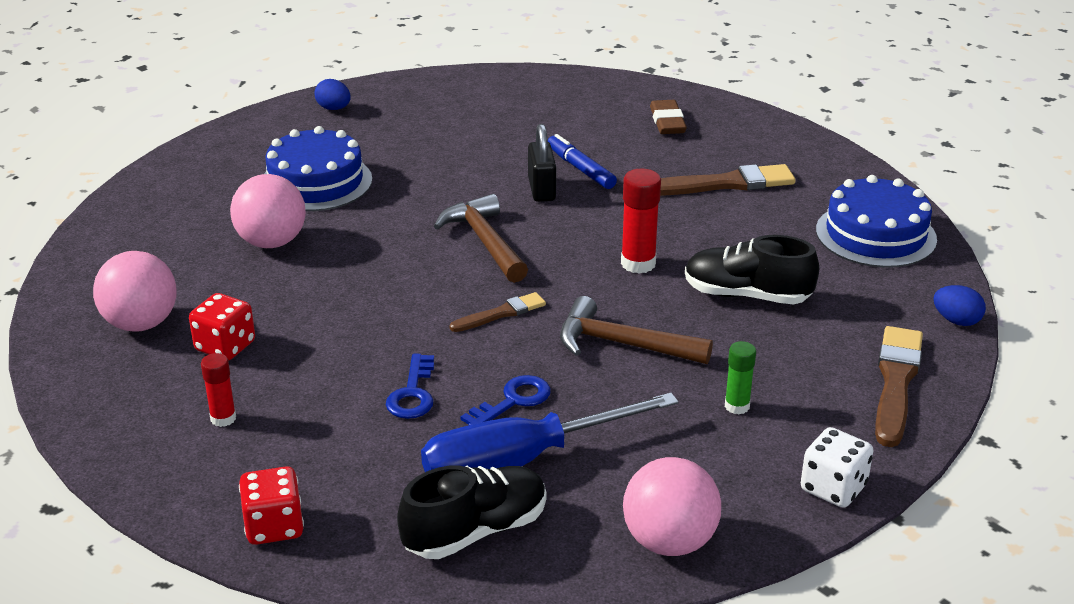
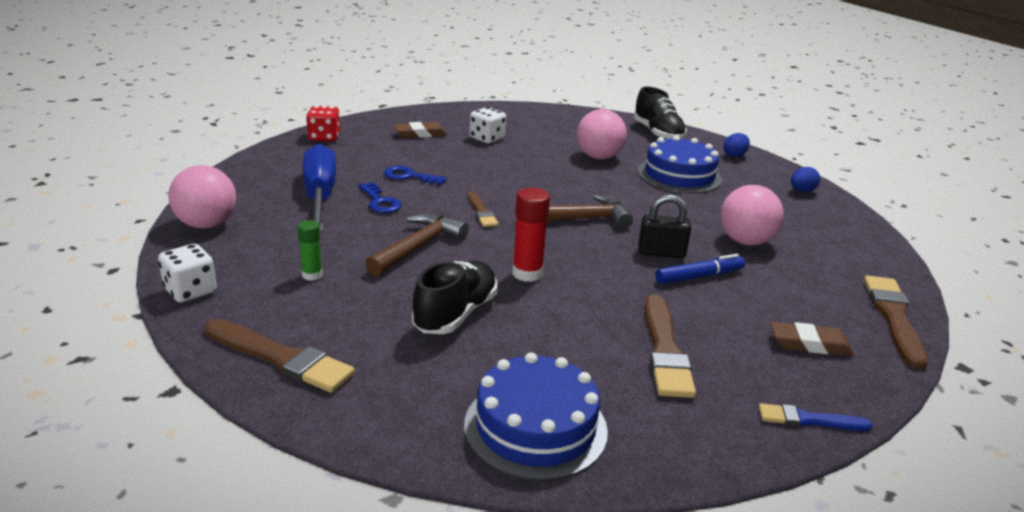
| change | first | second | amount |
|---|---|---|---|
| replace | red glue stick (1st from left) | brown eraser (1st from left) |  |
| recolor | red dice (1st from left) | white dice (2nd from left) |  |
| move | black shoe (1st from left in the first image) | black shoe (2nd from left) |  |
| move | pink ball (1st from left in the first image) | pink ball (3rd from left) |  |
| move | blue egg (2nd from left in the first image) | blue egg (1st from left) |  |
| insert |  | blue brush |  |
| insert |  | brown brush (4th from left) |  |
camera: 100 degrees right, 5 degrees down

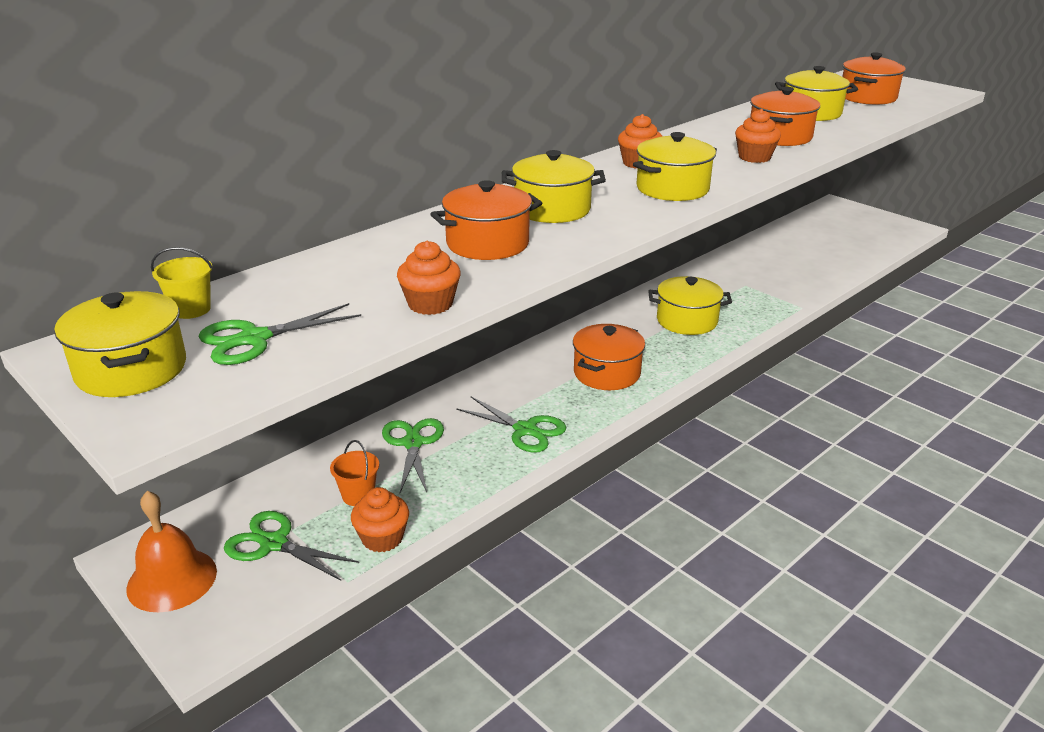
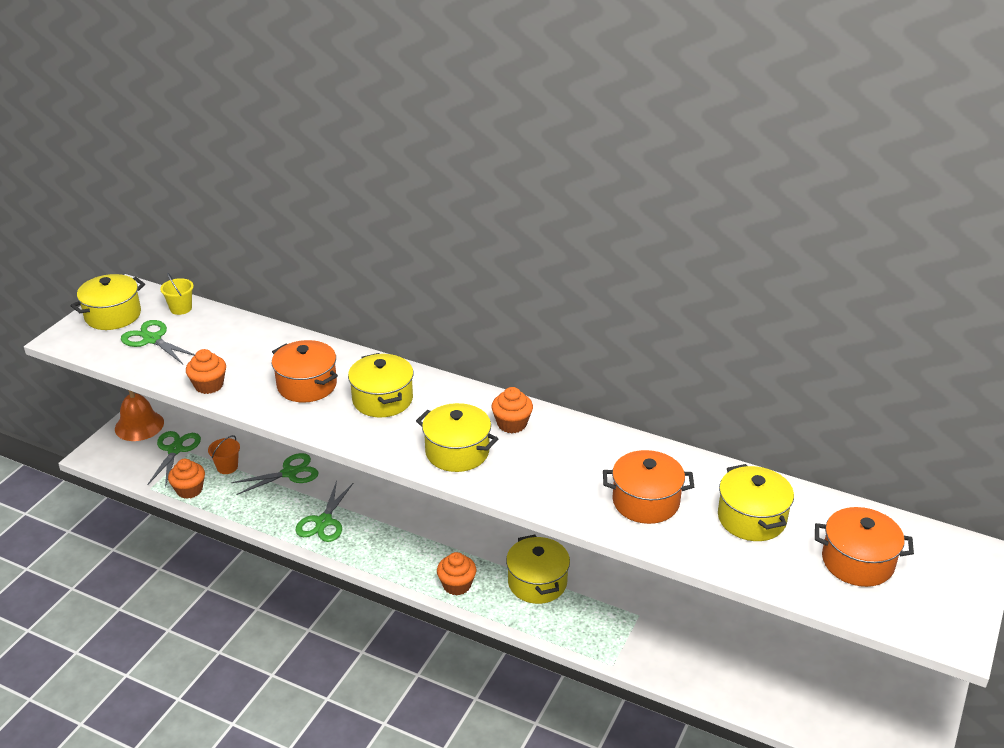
| change | first | second | amount |
|---|---|---|---|
| move | orange cupcake (4th from left in the first image) | orange cupcake (3rd from left) |  |
| delete | orange pot (2nd from left) |  |  |
camera: 70 degrees right, 5 degrees up

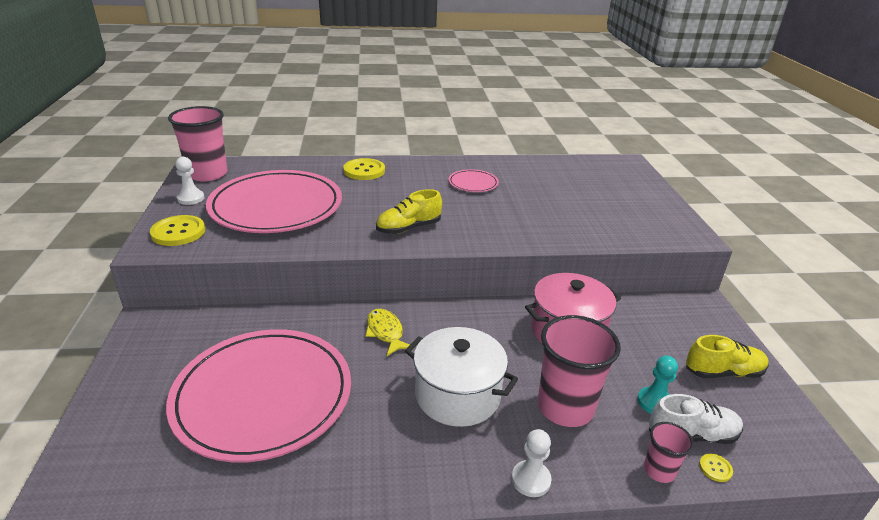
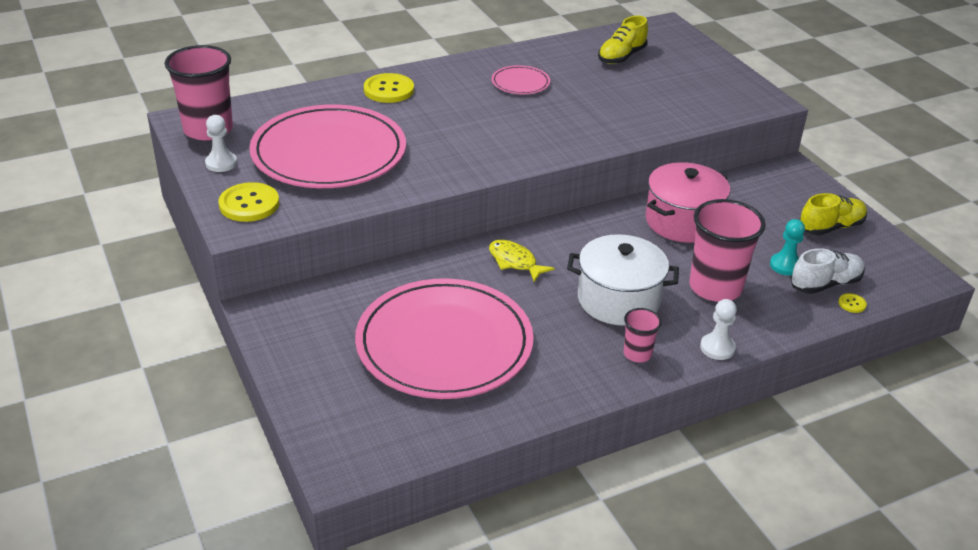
| change | first | second | amount |
|---|---|---|---|
| move | yellow shoe (1st from left) |  |  |
| move | pink cup (3rd from left in the first image) | pink cup (2nd from left) |  |
camera: 20 degrees left, 5 degrees up

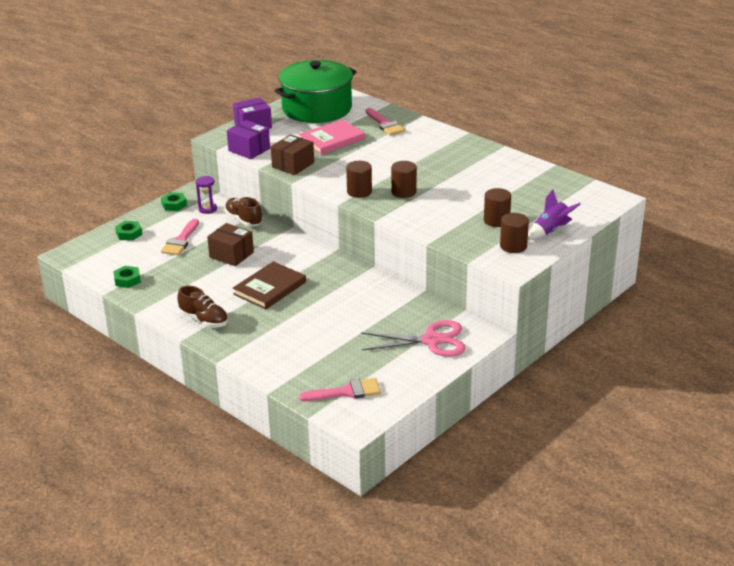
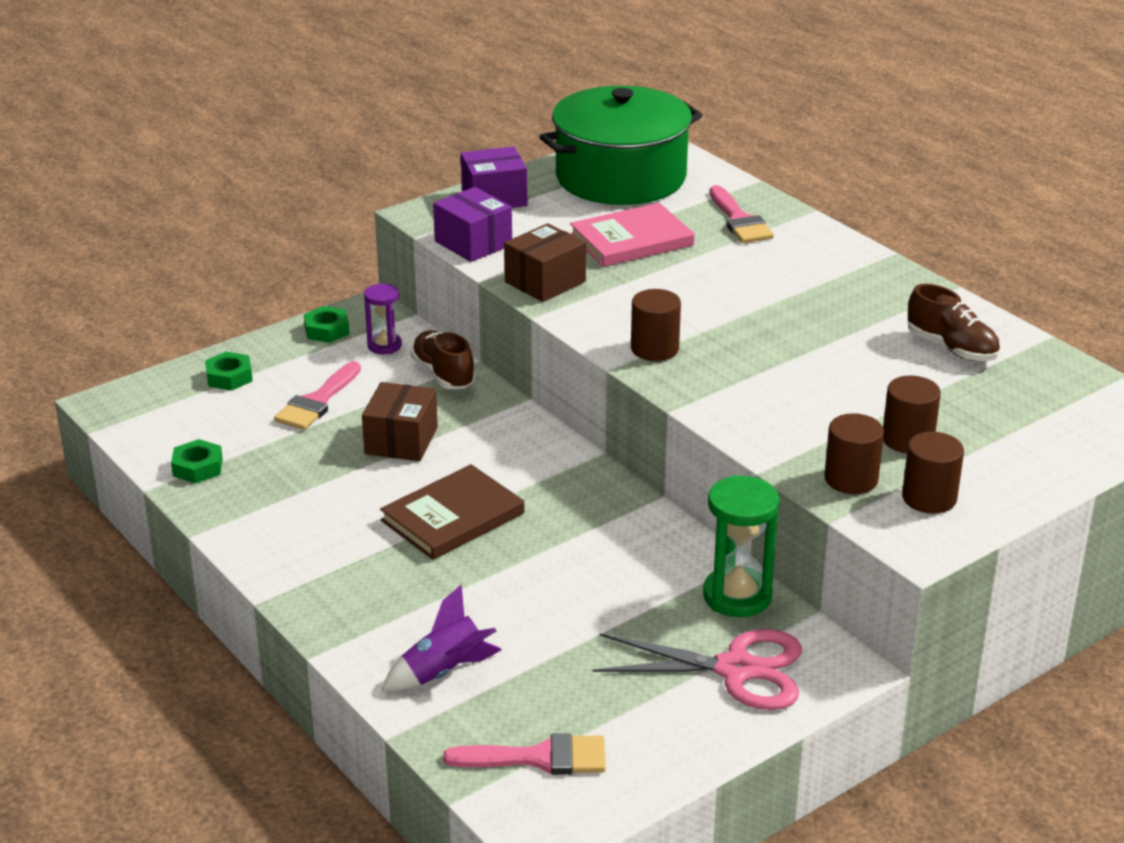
| change | first | second | amount |
|---|---|---|---|
| rotate | brown box (1st from left) |  | 60 degrees clockwise |
| move | purple rocket |  |  |
| insert |  | green hourglass |  |
| move | brown cylinder (2nd from left) |  |  |
| move | brown shoe (1st from left in the first image) | brown shoe (2nd from left) |  |
camera: 10 degrees right, 0 degrees up

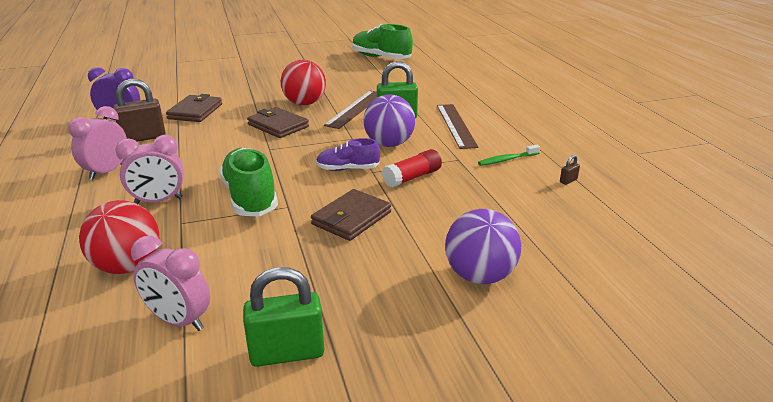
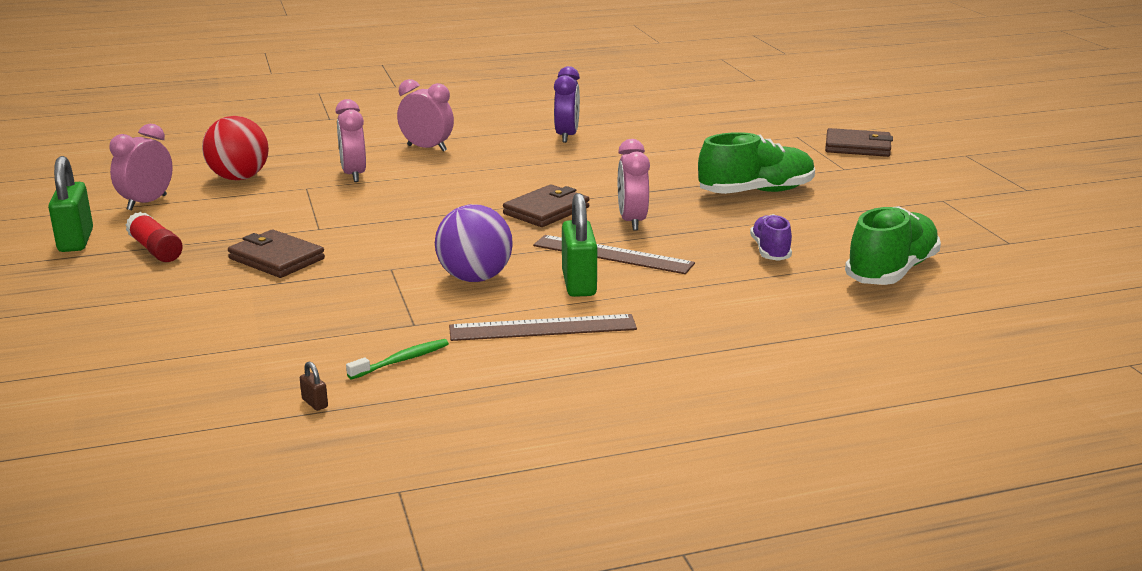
| change | first | second | amount |
|---|---|---|---|
| move | red glue stick |  |  |
| rotate | green toothbrush |  | 75 degrees clockwise |
| replace | red ball (2nd from left) | pink clock (4th from left) |  |
| move | green shoe (1st from left) |  |  |
| move | purple shoe |  |  |
| move | brown wallet (1st from left in the first image) | brown wallet (3rd from left) |  |
| delete | brown padlock (1st from left) |  |  |
| delete | purple ball (2nd from left) |  |  |
camera: 90 degrees right, 5 degrees down

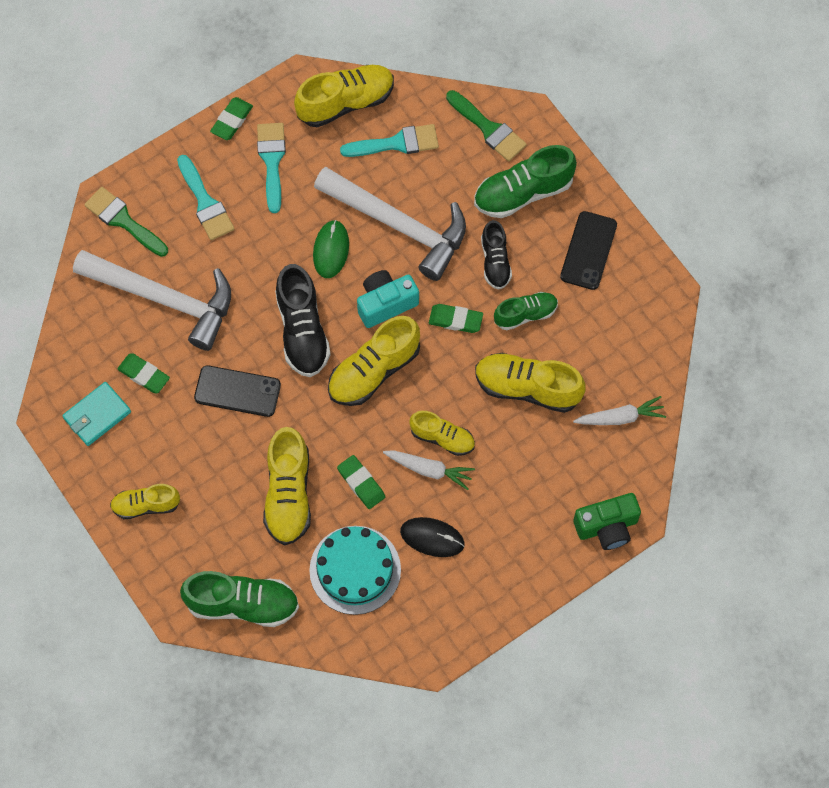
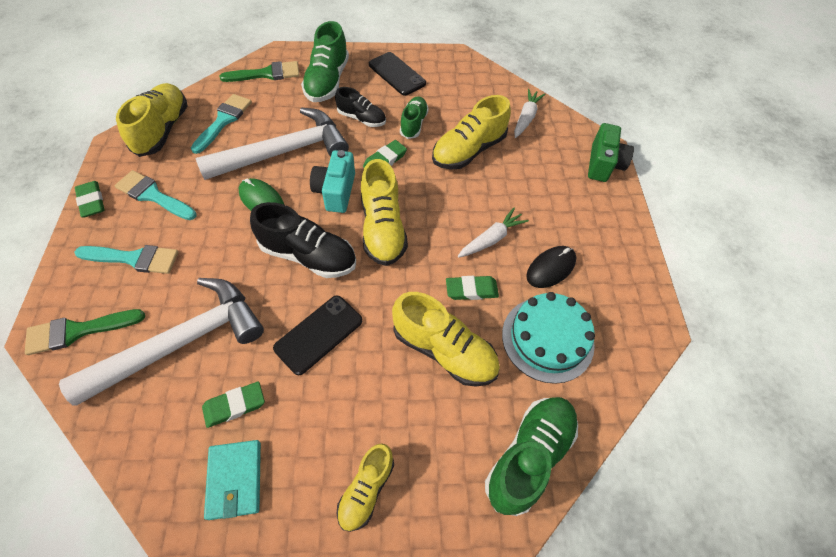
| change | first | second | amount |
|---|---|---|---|
| delete | yellow shoe (5th from left) |  |  |
camera: 60 degrees left, 10 degrees down

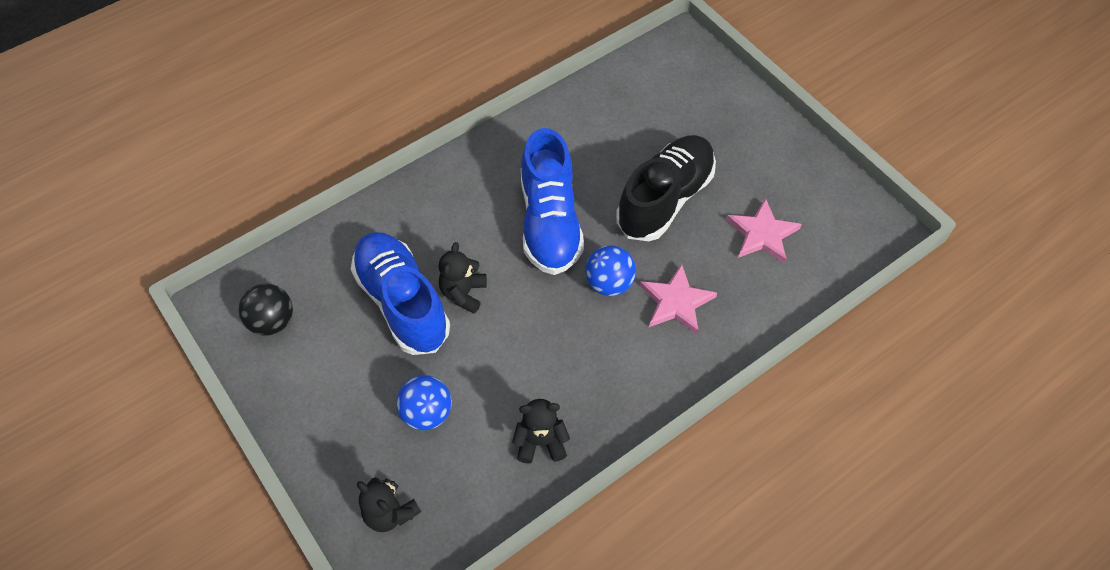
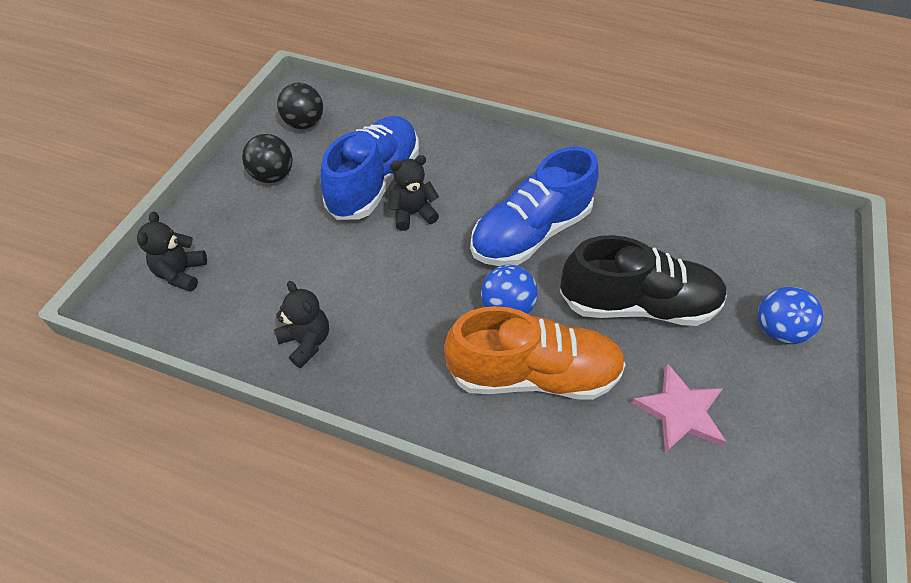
| change | first | second | amount |
|---|---|---|---|
| insert |  | black ball (1st from left) |  |
| replace | pink star (1st from left) | orange shoe |  |
| move | blue ball (1st from left in the first image) | blue ball (2nd from left) |  |
camera: 55 degrees right, 5 degrees down

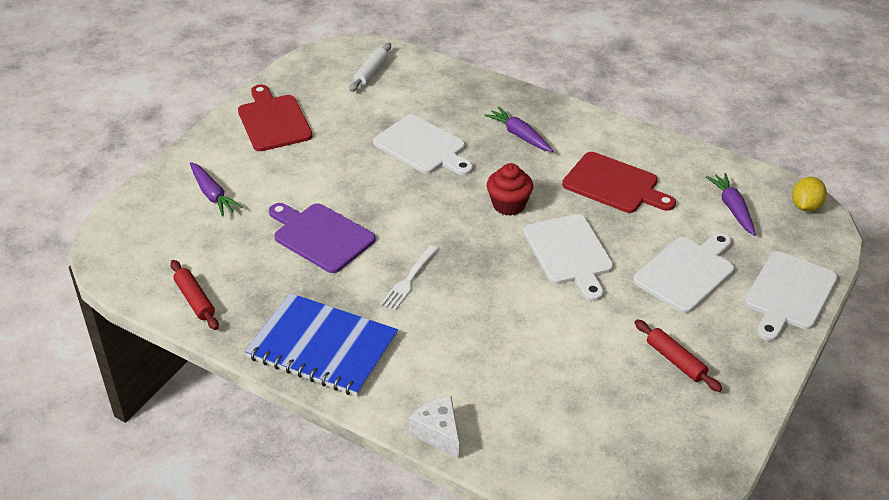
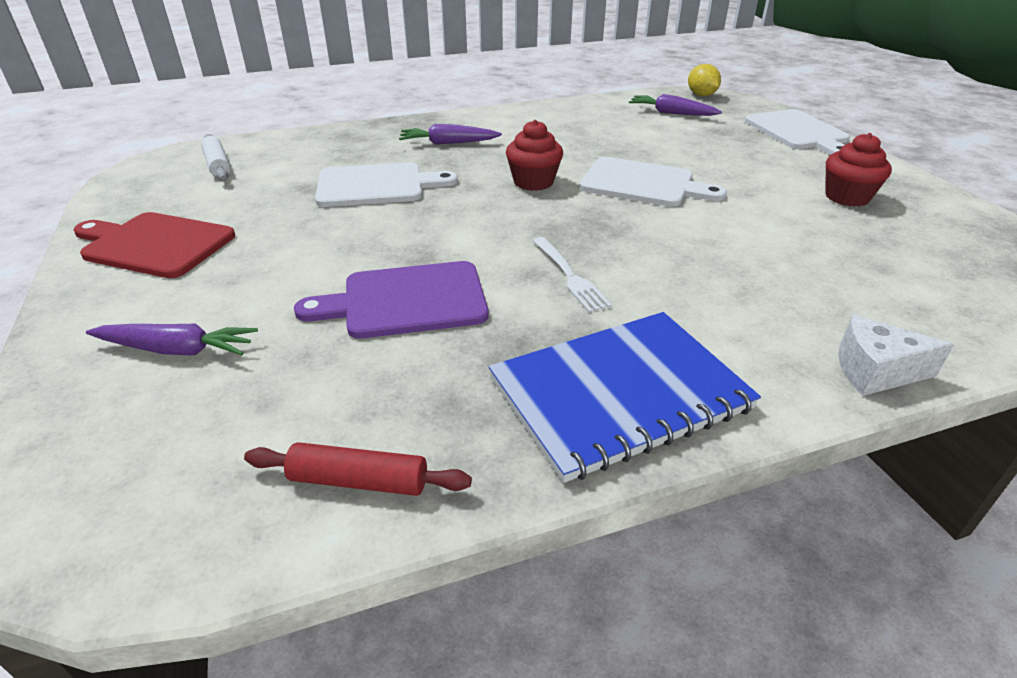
| change | first | second | amount |
|---|---|---|---|
| replace | red rolling pin (2nd from left) | red cupcake (2nd from left) |  |
| delete | red cutting board (2nd from left) |  |  |
| delete | white cutting board (3rd from left) |  |  |
camera: 50 degrees left, 5 degrees down

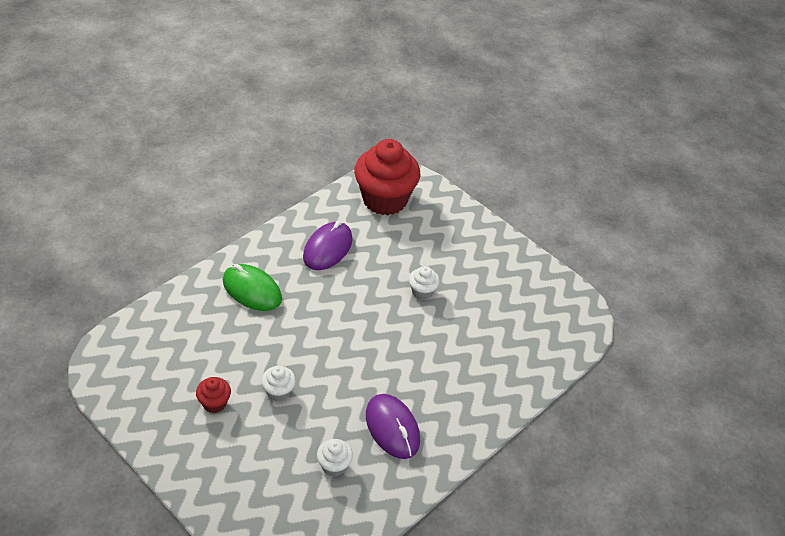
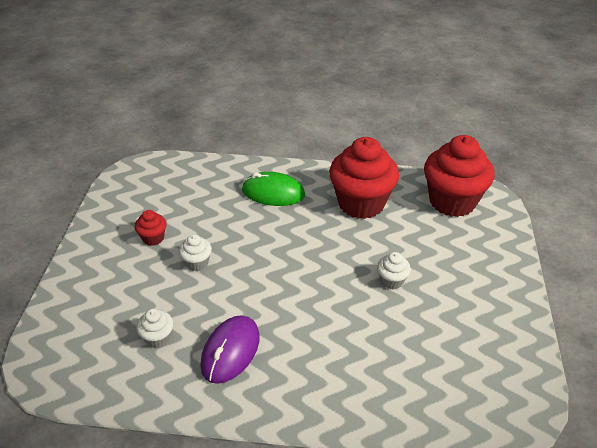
| change | first | second | amount |
|---|---|---|---|
| rotate | green mouse |  | 75 degrees counterclockwise |
| replace | purple mouse (1st from left) | red cupcake (2nd from left) |  |
camera: 55 degrees right, 5 degrees down

